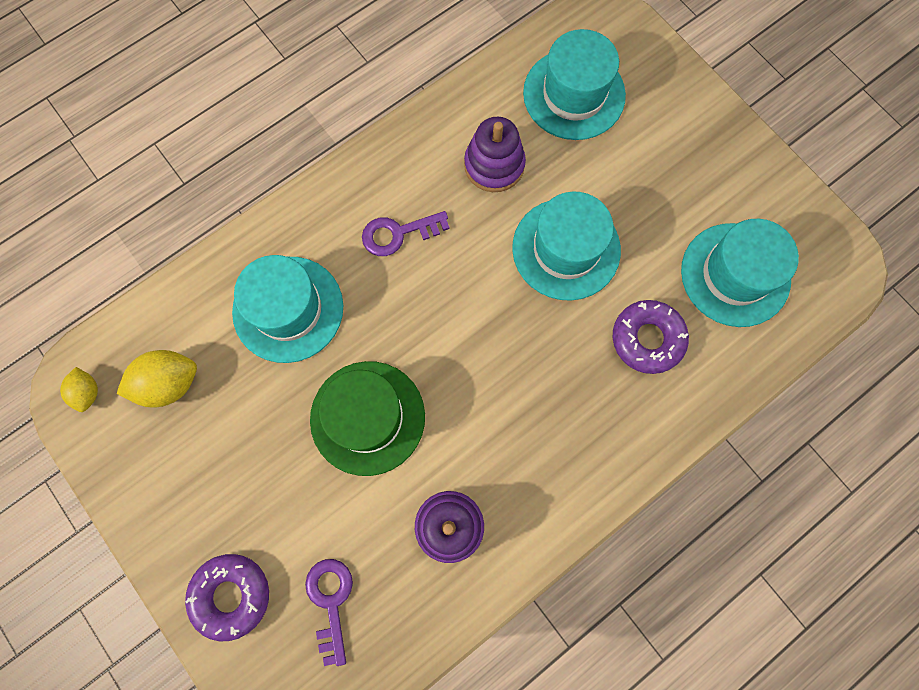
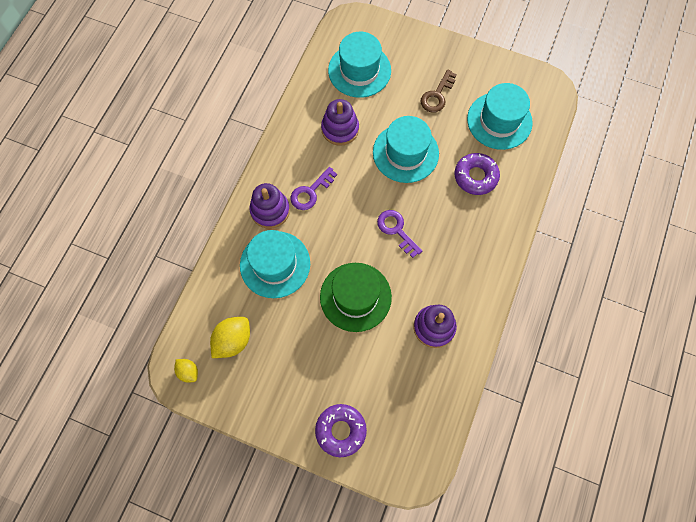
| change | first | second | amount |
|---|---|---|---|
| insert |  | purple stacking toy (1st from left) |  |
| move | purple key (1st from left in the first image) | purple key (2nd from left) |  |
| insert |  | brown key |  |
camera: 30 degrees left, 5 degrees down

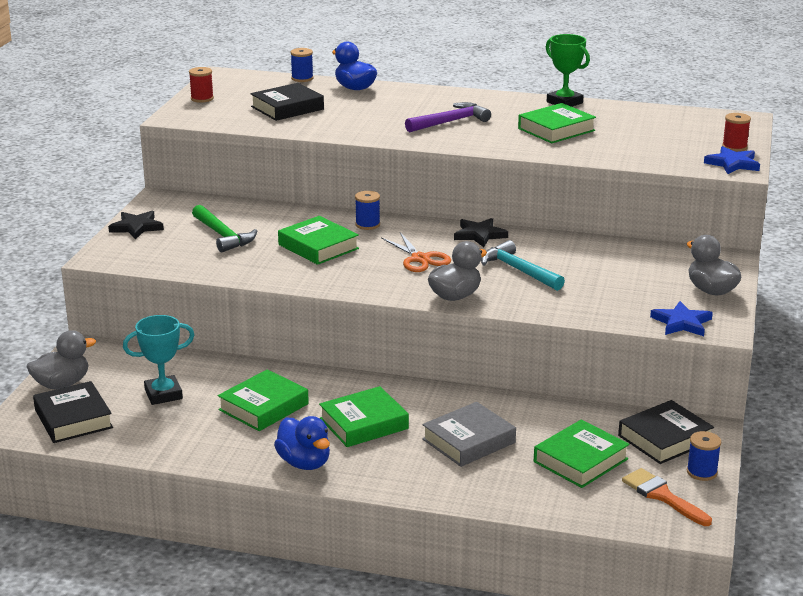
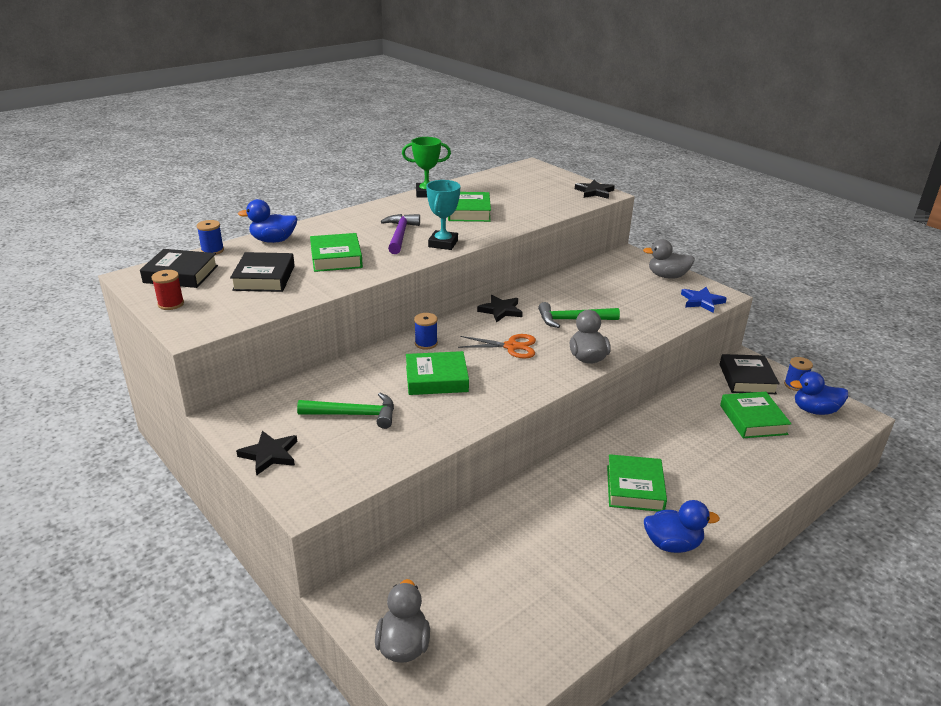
| change | first | second | amount |
|---|---|---|---|
| move | black book (1st from left) |  |  |
| move | green book (1st from left) |  |  |
| move | turquoise trophy |  |  |
| recolor | turquoise hammer | green hammer (2nd from left) |  |
| recolor | blue star (2nd from left) | black star (3rd from left) |  |
| replace | orange brush | blue duck (3rd from left) |  |
| delete | grey book |  |  |
| delete | red spool (2nd from left) |  |  |
camera: 55 degrees left, 5 degrees up

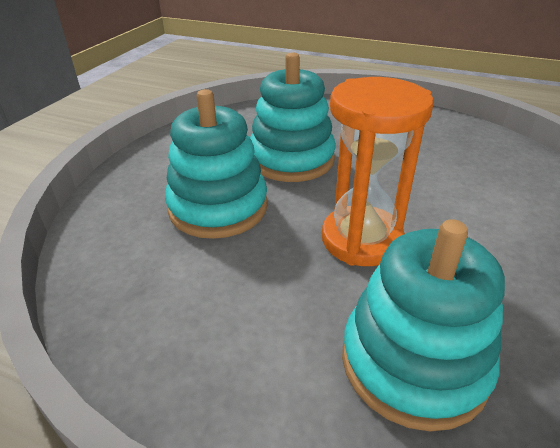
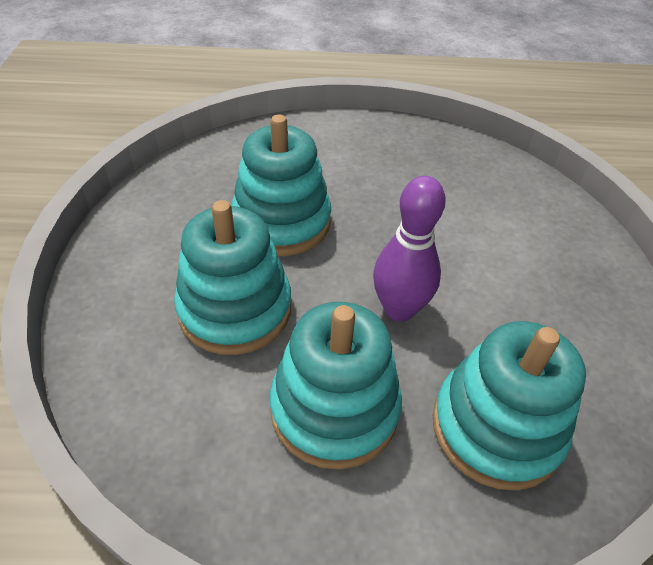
| change | first | second | amount |
|---|---|---|---|
| insert |  | turquoise stacking toy (3rd from left) |  |
| replace | orange hourglass | purple bowling pin |  |
camera: 25 degrees left, 10 degrees up

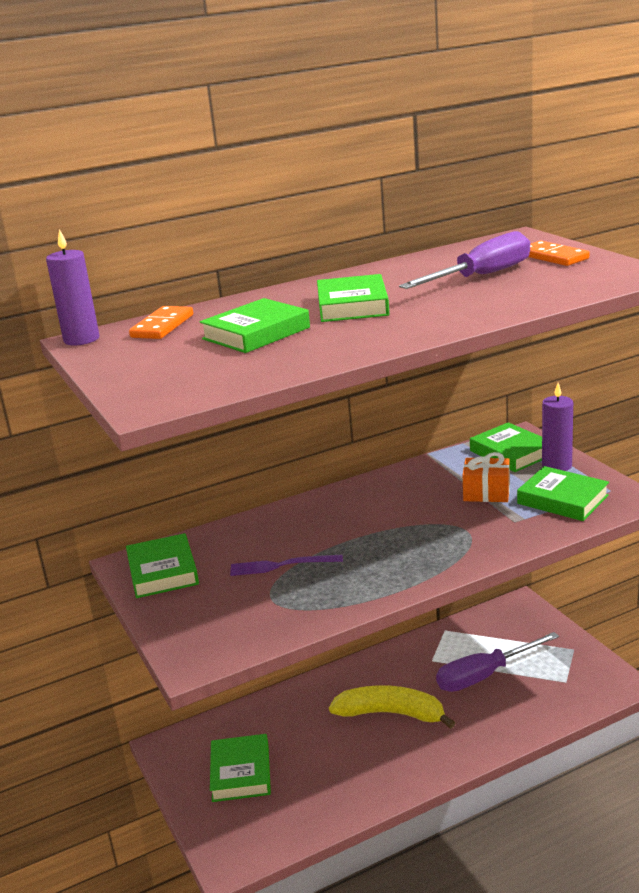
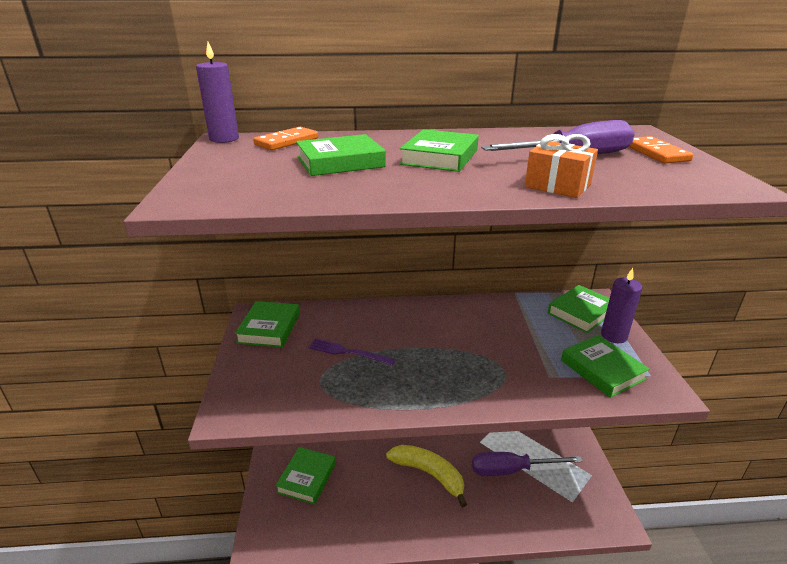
| change | first | second | amount |
|---|---|---|---|
| move | orange gift |  |  |
| rotate | green book (5th from left) |  | 60 degrees clockwise |
camera: 20 degrees right, 5 degrees up

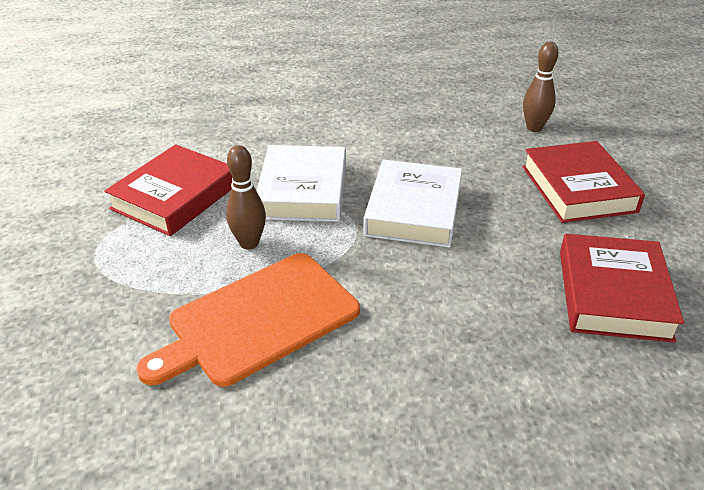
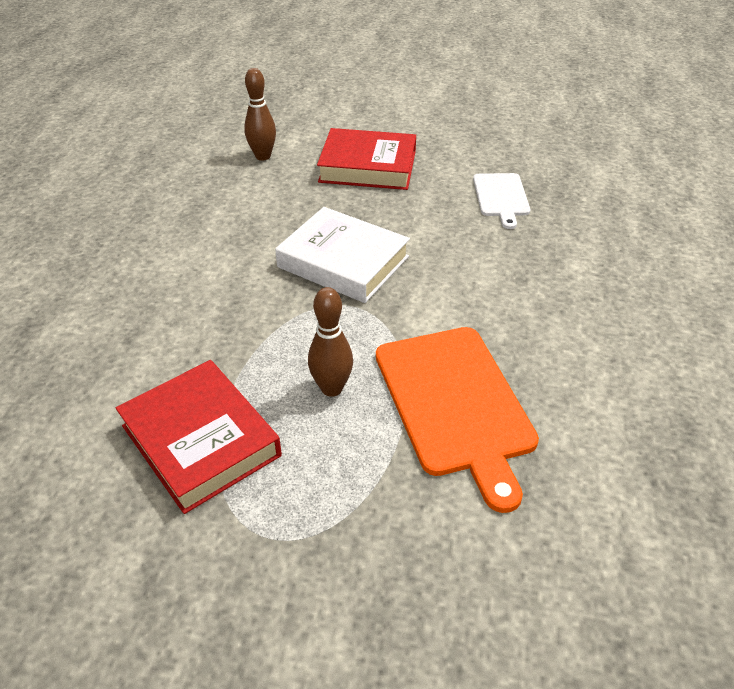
| change | first | second | amount |
|---|---|---|---|
| replace | red book (3rd from left) | white cutting board |  |
| delete | white book (1st from left) |  |  |
camera: 70 degrees left, 5 degrees up

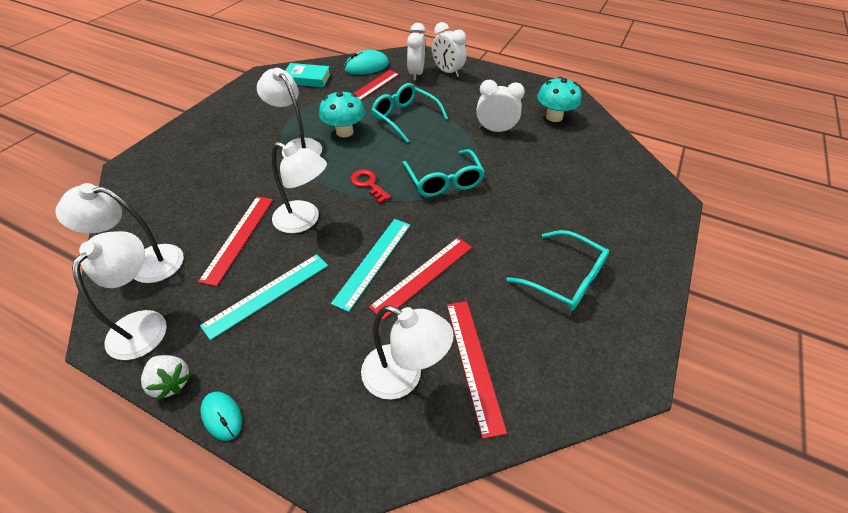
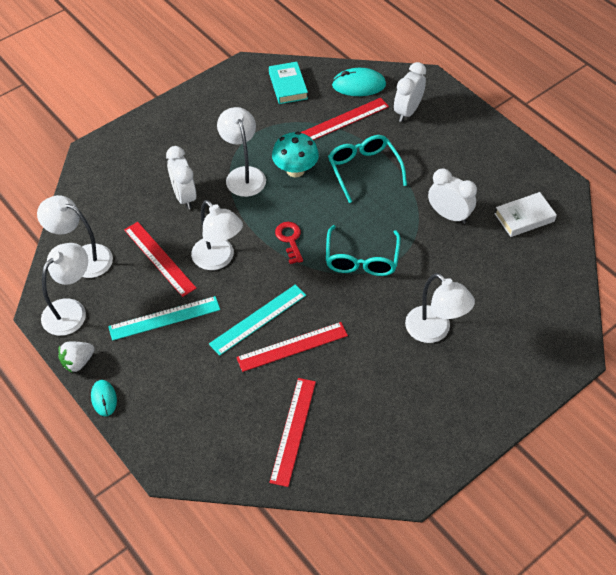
| change | first | second | amount |
|---|---|---|---|
| rotate | white strawberry |  | 75 degrees clockwise |
| rotate | red ruler (1st from left) |  | 75 degrees counterclockwise |
| move | white clock (2nd from left in the first image) | white clock (1st from left) |  |
| rotate | turquoise book |  | 45 degrees clockwise |
| move | white lamp (5th from left) |  |  |
| replace | turquoise mushroom (2nd from left) | white book |  |
| delete | turquoise glasses (3rd from left) |  |  |
camera: 25 degrees right, 5 degrees up

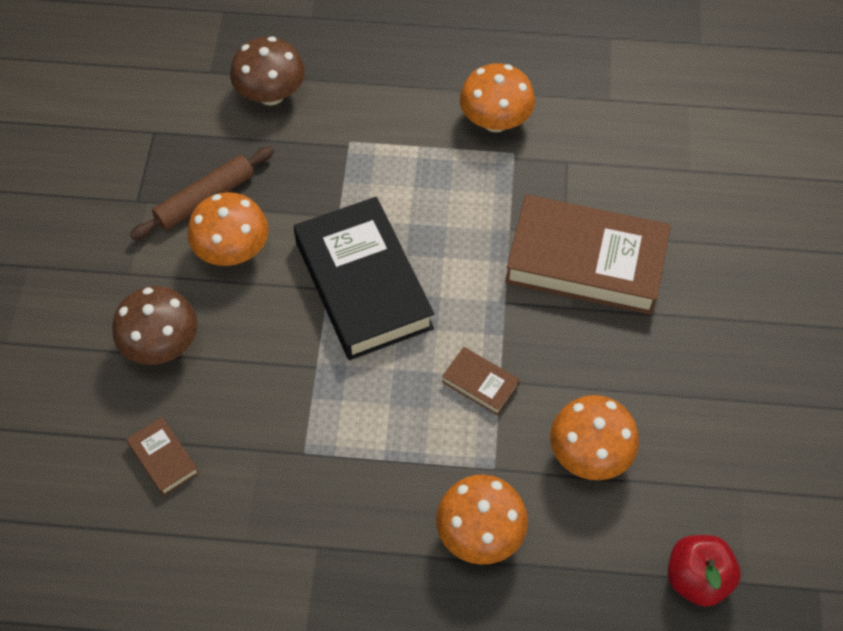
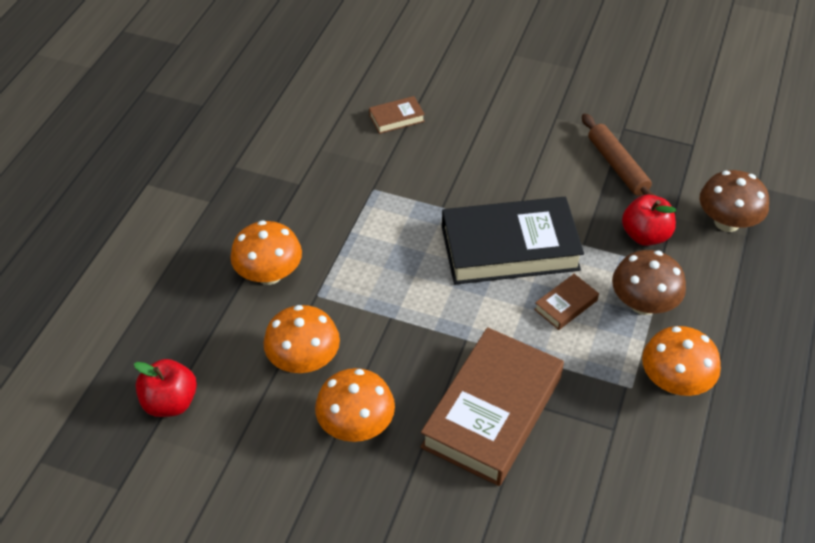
| change | first | second | amount |
|---|---|---|---|
| move | orange mushroom (1st from left in the first image) | orange mushroom (3rd from left) |  |
| move | brown book (2nd from left in the first image) | brown book (3rd from left) |  |
| move | brown mushroom (1st from left) |  |  |
| insert |  | red apple (2nd from left) |  |
camera: 105 degrees right, 10 degrees down

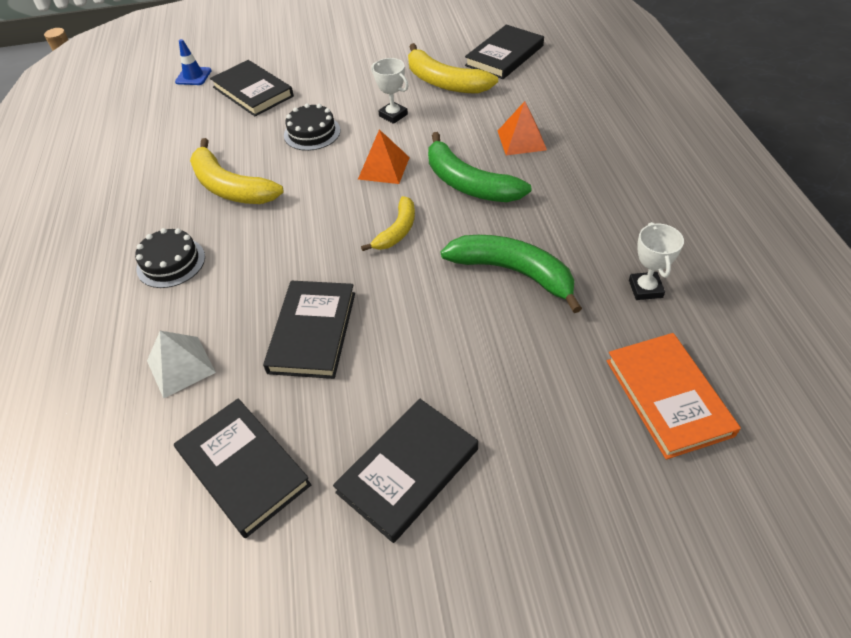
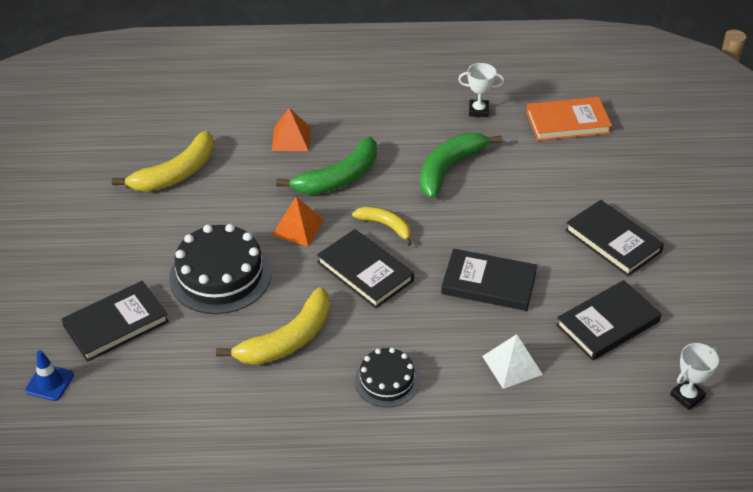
| change | first | second | amount |
|---|---|---|---|
| resize | black cake (2nd from left in the first image) | black cake (1st from left) | x1.70 |
| move | black book (5th from left in the first image) | black book (2nd from left) |  |
| move | white trophy (1st from left in the first image) | white trophy (2nd from left) |  |
camera: 85 degrees left, 5 degrees down

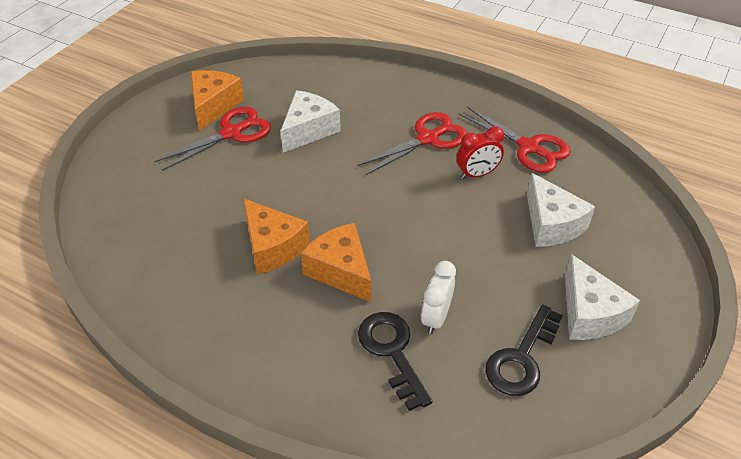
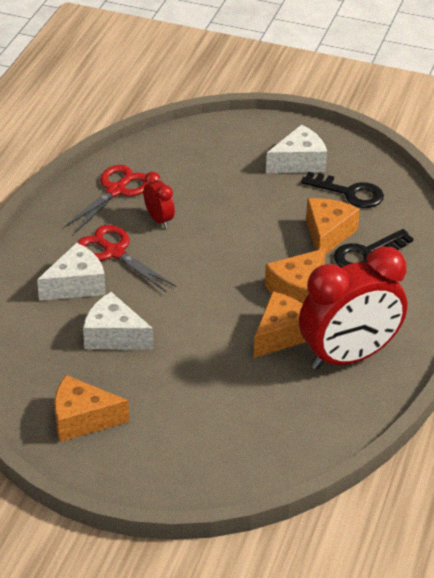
| change | first | second | amount |
|---|---|---|---|
| move | white cheese (2nd from left in the first image) | white cheese (1st from left) |  |
| insert |  | red clock (2nd from left) |  |
| replace | white clock | orange cheese (4th from left) |  |
| delete | red scissors (1st from left) |  |  |
camera: 100 degrees left, 5 degrees down

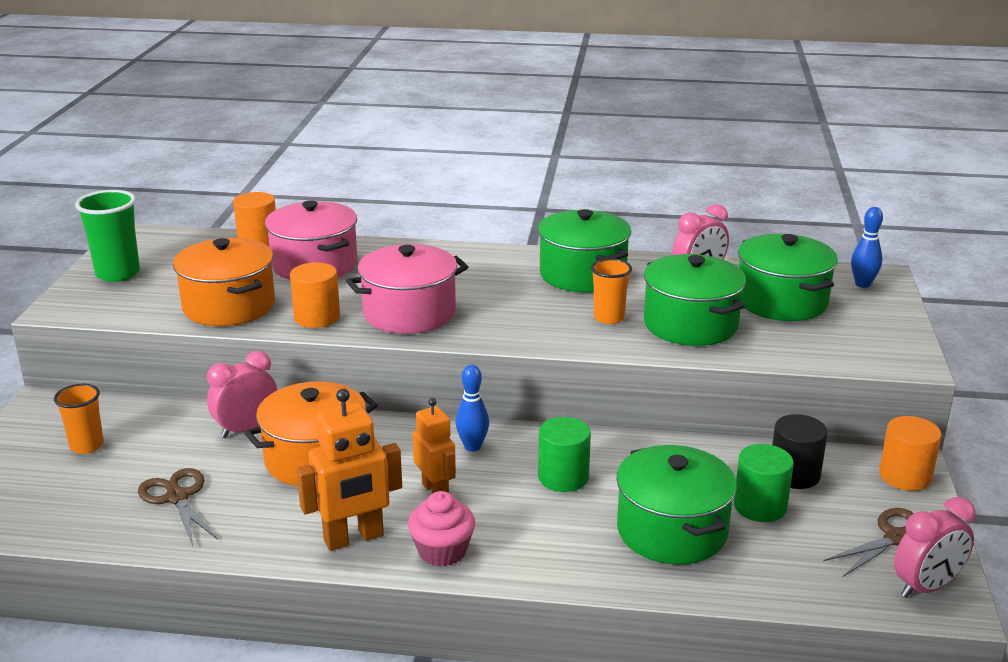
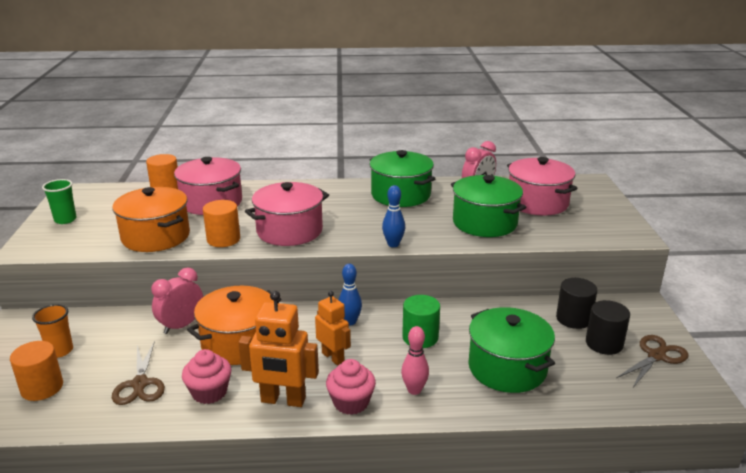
| change | first | second | amount |
|---|---|---|---|
| move | orange cylinder (3rd from left in the first image) | orange cylinder (1st from left) |  |
| resize | green cup |  | x0.67 |
| rotate | brown scissors (1st from left) |  | 150 degrees counterclockwise |
| insert |  | pink cupcake (1st from left) |  |
| rotate | orange robot (1st from left) |  | 45 degrees clockwise |
| move | blue bowling pin (2nd from left) |  |  |
| insert |  | pink bowling pin |  |
| recolor | green pot (4th from left) | pink pot (3rd from left) |  |
| insert |  | black cylinder (2nd from left) |  |
| delete | orange cup (2nd from left) |  |  |
| delete | green cylinder (2nd from left) |  |  |
| delete | pink clock (3rd from left) |  |  |
camera: 10 degrees left, 0 degrees up

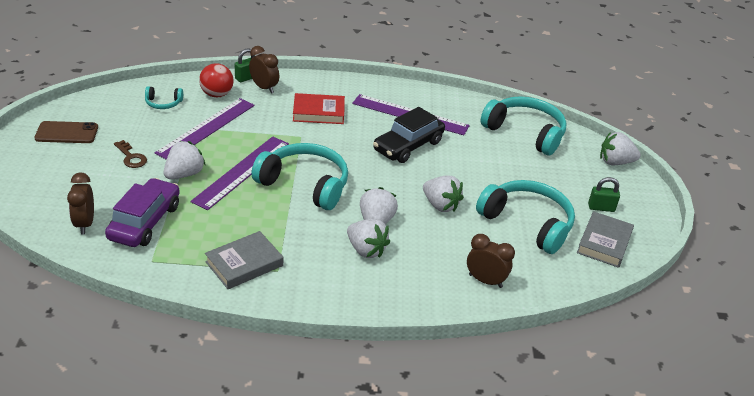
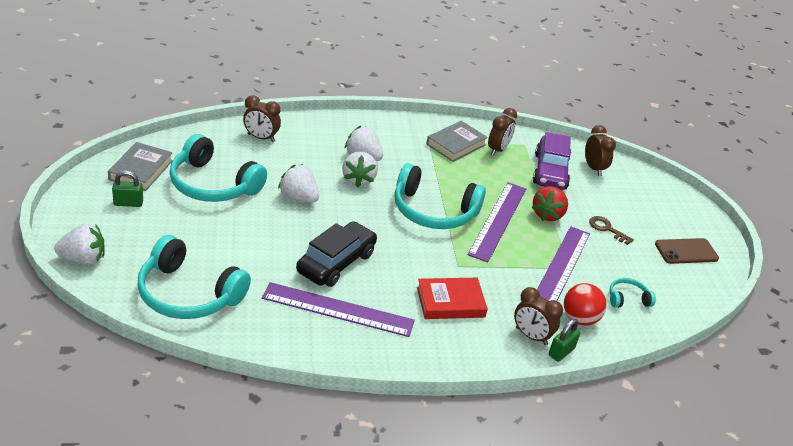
| change | first | second | amount |
|---|---|---|---|
| insert |  | brown clock (2nd from left) |  |
| recolor | white strawberry (1st from left) | red strawberry |  |
camera: 170 degrees right, 0 degrees up

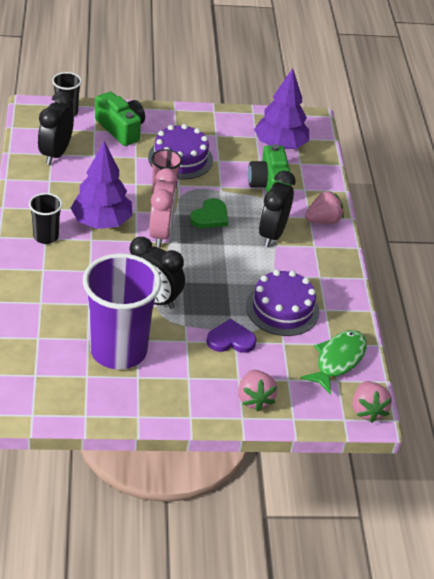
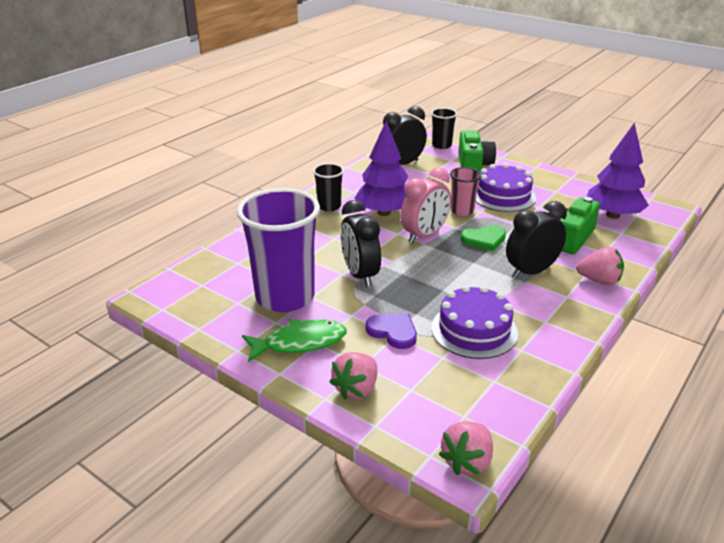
| change | first | second | amount |
|---|---|---|---|
| move | green fish |  |  |
camera: 45 degrees right, 10 degrees down

